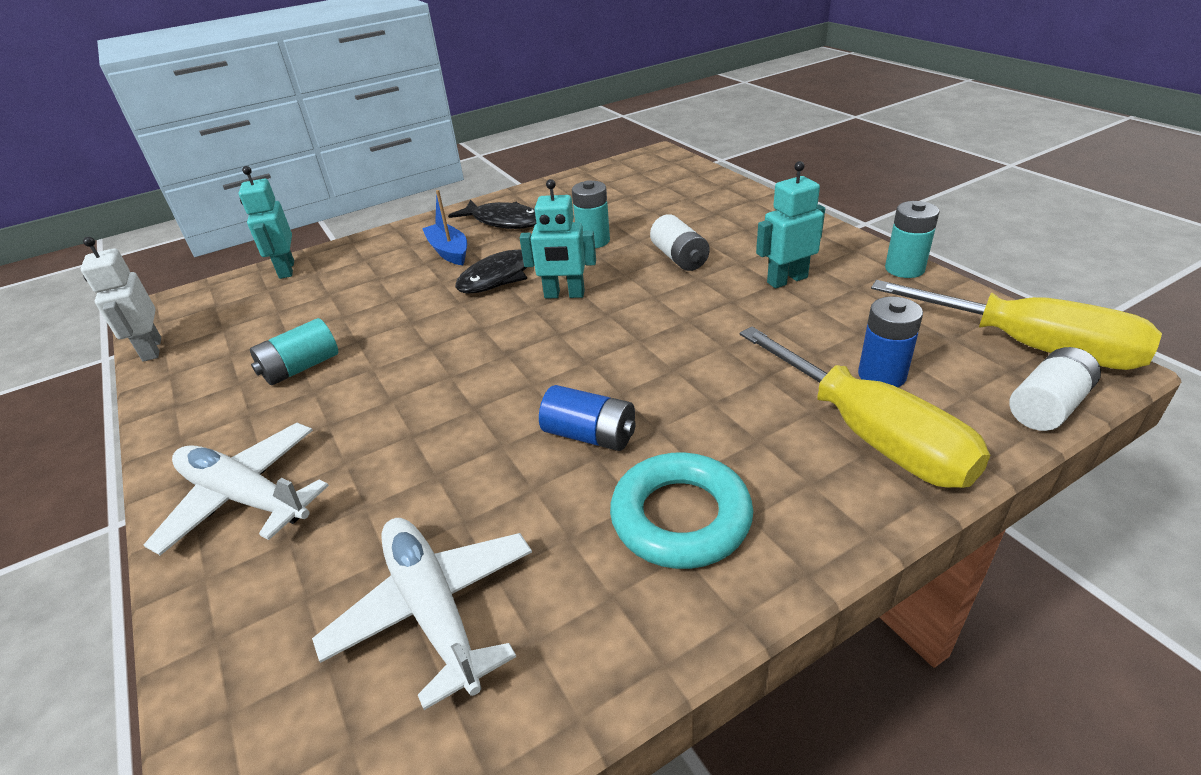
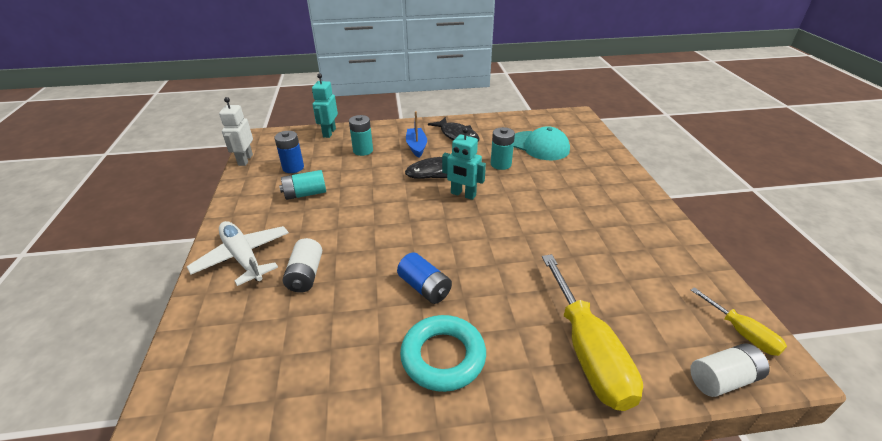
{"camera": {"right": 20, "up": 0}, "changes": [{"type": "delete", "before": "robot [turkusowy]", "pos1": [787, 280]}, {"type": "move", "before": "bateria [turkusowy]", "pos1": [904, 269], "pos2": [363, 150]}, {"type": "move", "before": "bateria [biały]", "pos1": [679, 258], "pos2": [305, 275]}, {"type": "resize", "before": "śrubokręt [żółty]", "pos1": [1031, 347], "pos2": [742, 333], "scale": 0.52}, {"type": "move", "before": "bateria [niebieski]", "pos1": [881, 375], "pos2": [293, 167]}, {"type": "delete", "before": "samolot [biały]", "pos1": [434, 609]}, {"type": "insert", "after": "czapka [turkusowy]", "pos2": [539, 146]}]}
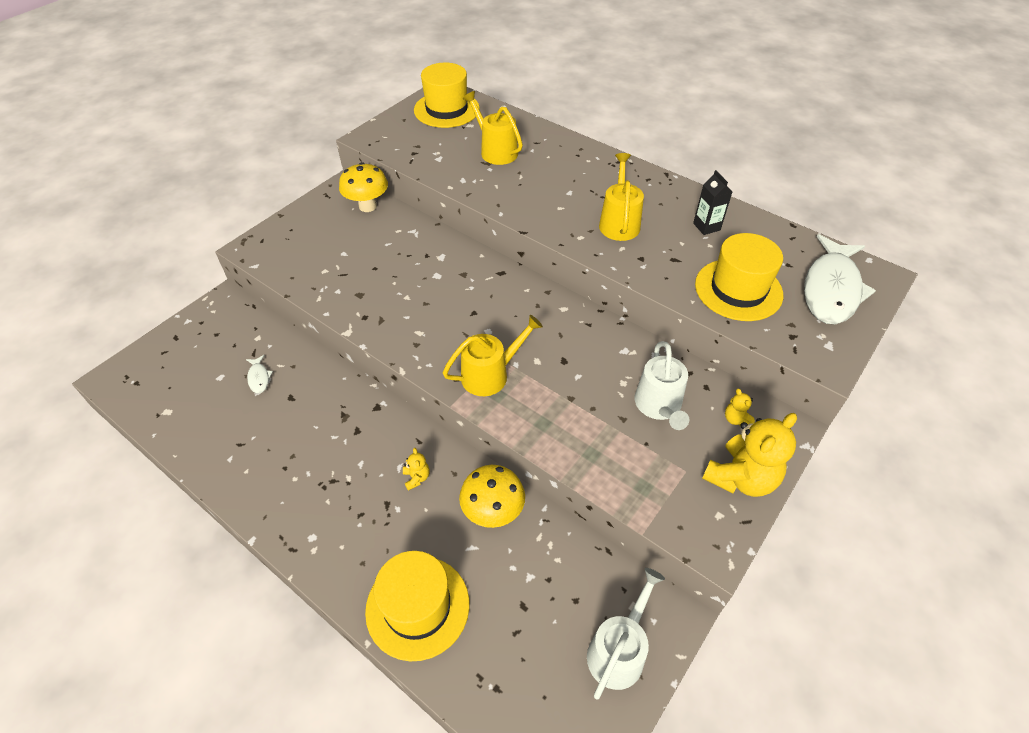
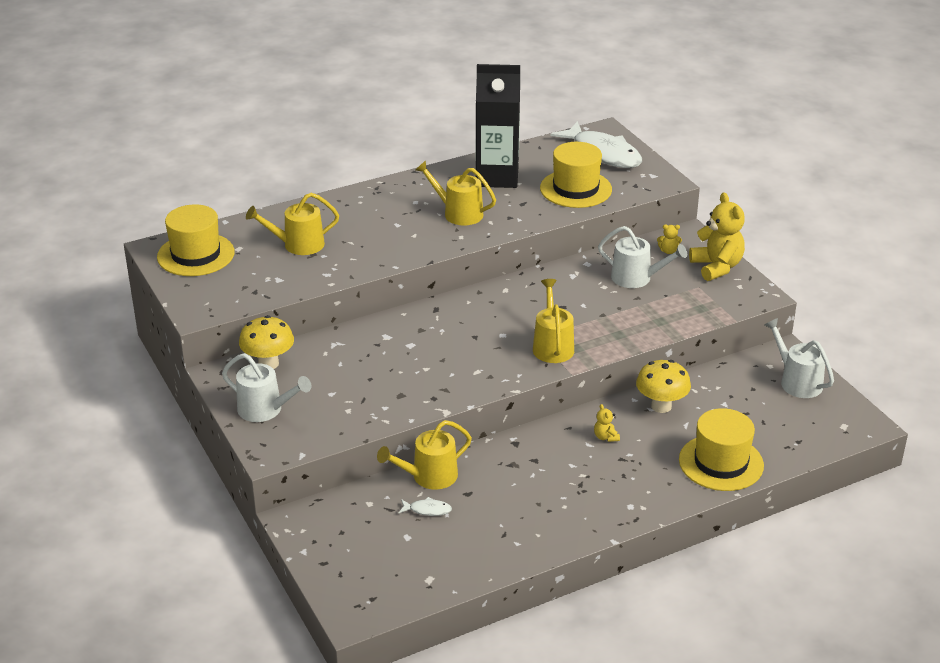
{"camera": {"right": -65, "up": -15}, "changes": [{"type": "resize", "before": "karton mleka [czarny]", "pos1": [706, 226], "pos2": [497, 177], "scale": 2.29}, {"type": "rotate", "before": "miś [żółty]", "pos1": [416, 478], "pos2": [605, 437], "turn": -120}, {"type": "insert", "after": "konewka [biały]", "pos2": [265, 410]}, {"type": "insert", "after": "konewka [żółty]", "pos2": [429, 476]}]}
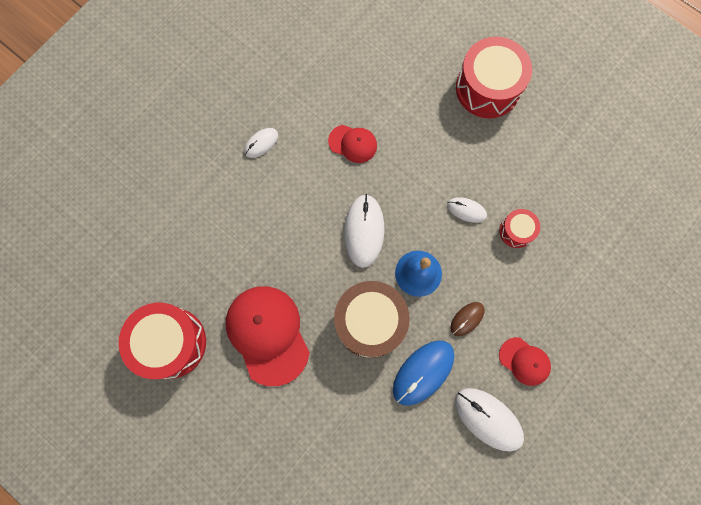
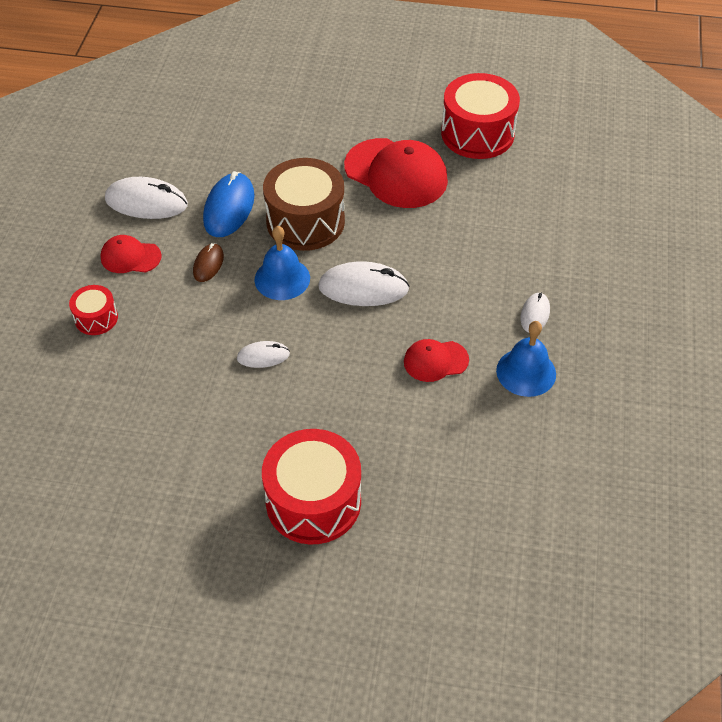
{"camera": {"right": 150, "up": -25}, "changes": [{"type": "rotate", "before": "myszka [biały]", "pos1": [364, 231], "pos2": [363, 288], "turn": -60}, {"type": "move", "before": "bęben [czerwony]", "pos1": [516, 231], "pos2": [96, 318]}, {"type": "insert", "after": "dzwonek [niebieski]", "pos2": [526, 372]}]}
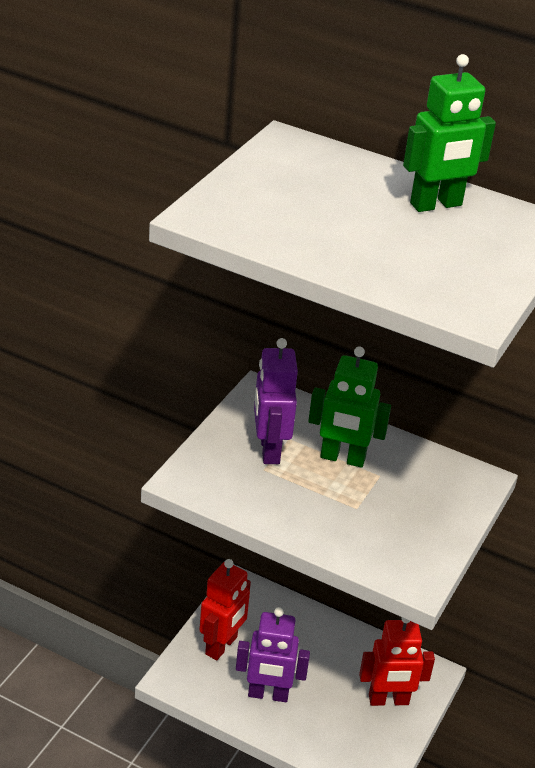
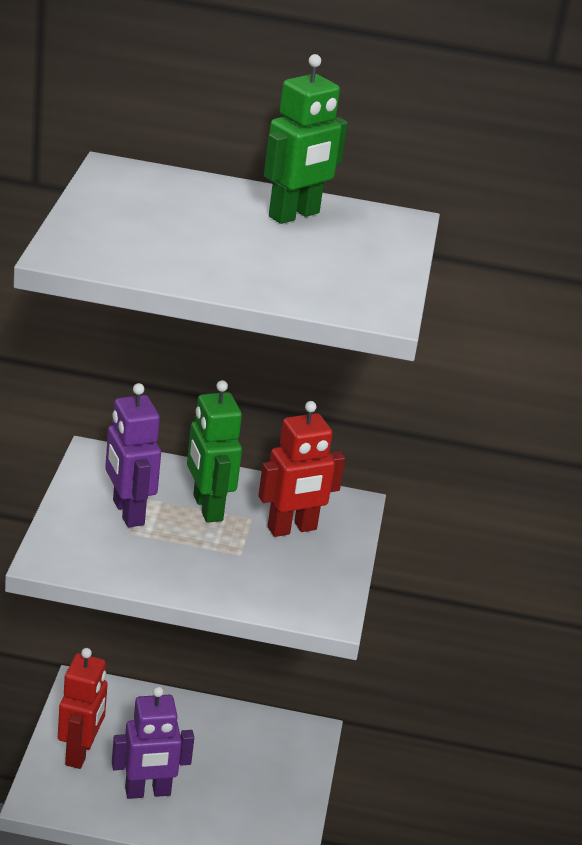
{"camera": {"right": -20, "up": -5}, "changes": [{"type": "rotate", "before": "robot [zielony]", "pos1": [342, 458], "pos2": [207, 508], "turn": 75}, {"type": "move", "before": "robot [czerwony]", "pos1": [388, 700], "pos2": [292, 529]}]}
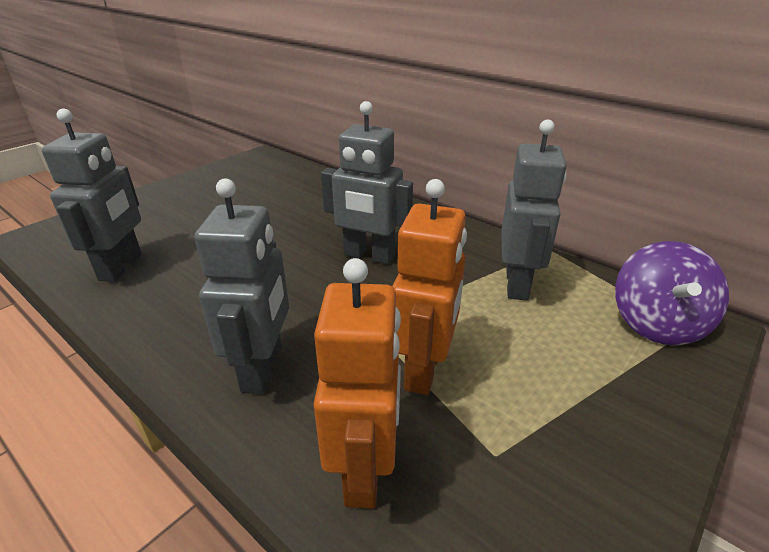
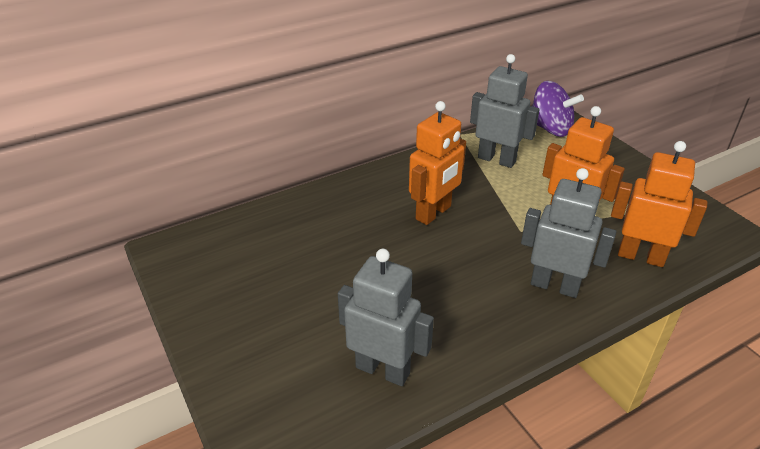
{"camera": {"right": -70, "up": 5}, "changes": [{"type": "recolor", "before": "robot [szary]", "after": "robot [pomarańczowy]", "pos1": [369, 256], "pos2": [433, 213]}]}
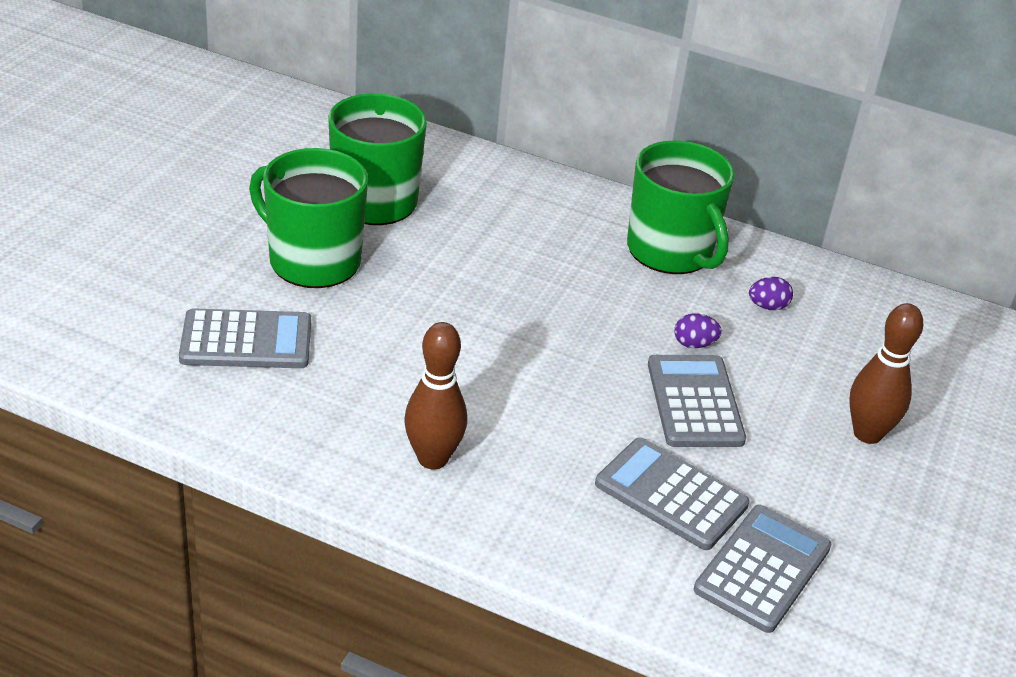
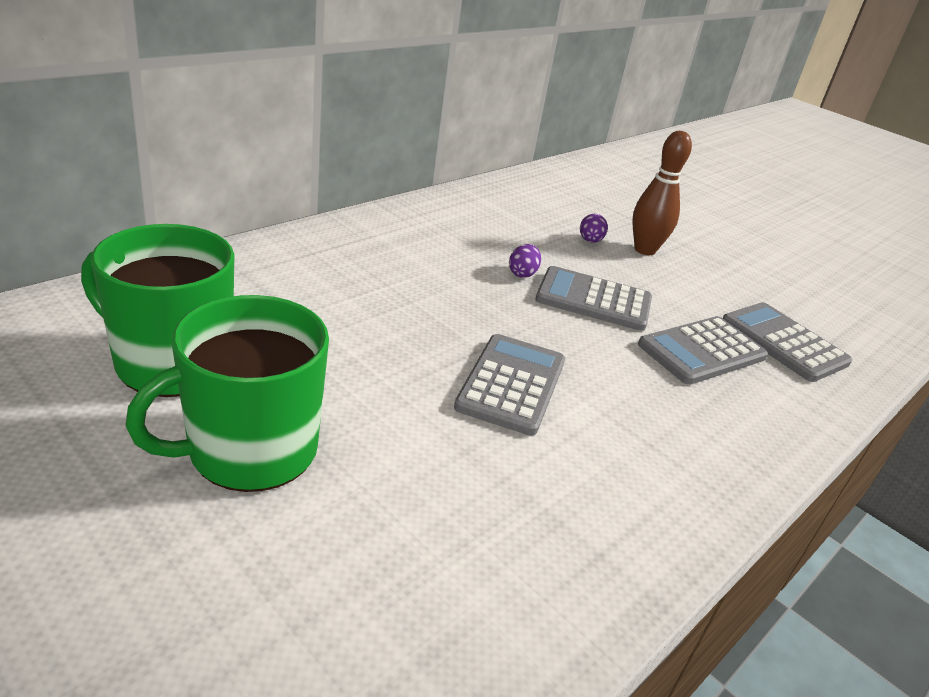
{"camera": {"right": -70, "up": -5}, "changes": [{"type": "delete", "before": "kubek [zielony]", "pos1": [671, 251]}, {"type": "move", "before": "jajko [fioletowy]", "pos1": [767, 306], "pos2": [590, 241]}, {"type": "move", "before": "kalkulator [szary]", "pos1": [246, 341], "pos2": [511, 384]}, {"type": "delete", "before": "kręgiel [brązowy]", "pos1": [432, 458]}]}
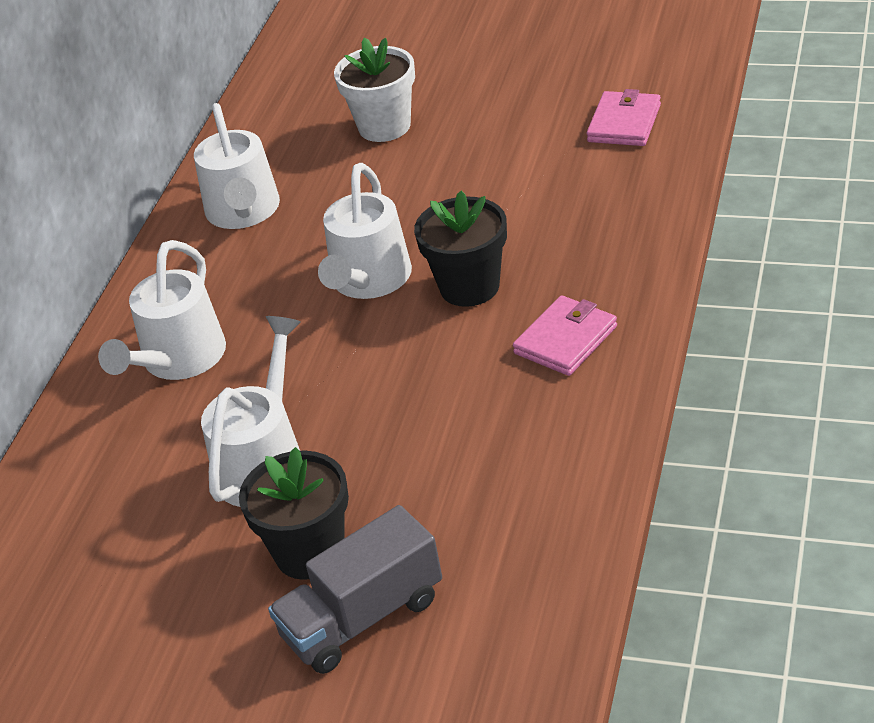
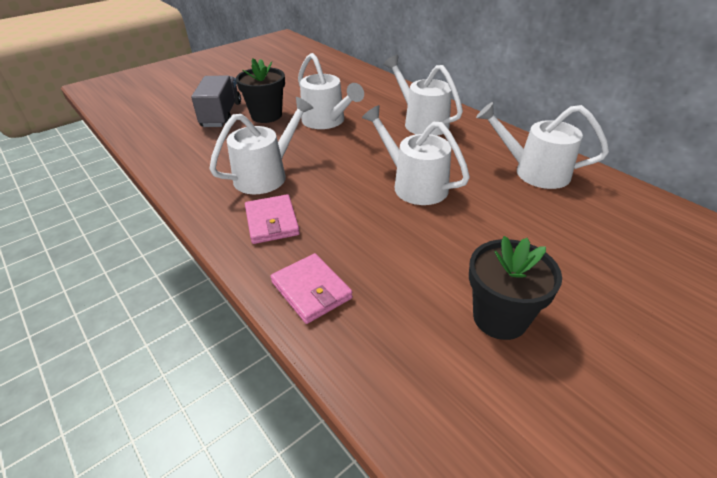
{"camera": {"right": 120, "up": 0}, "changes": [{"type": "delete", "before": "doniczka [biały]", "pos1": [384, 126]}, {"type": "move", "before": "portfel [różowy]", "pos1": [624, 123], "pos2": [311, 290]}, {"type": "move", "before": "doniczka [czarny]", "pos1": [469, 287], "pos2": [500, 317]}, {"type": "insert", "after": "konewka [biały]", "pos2": [267, 174]}]}
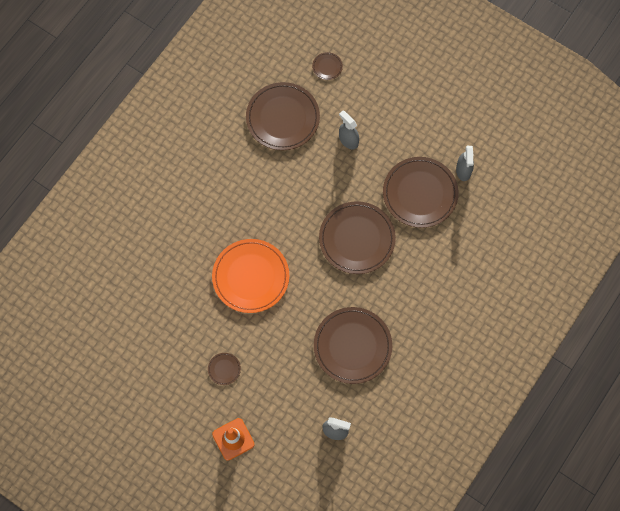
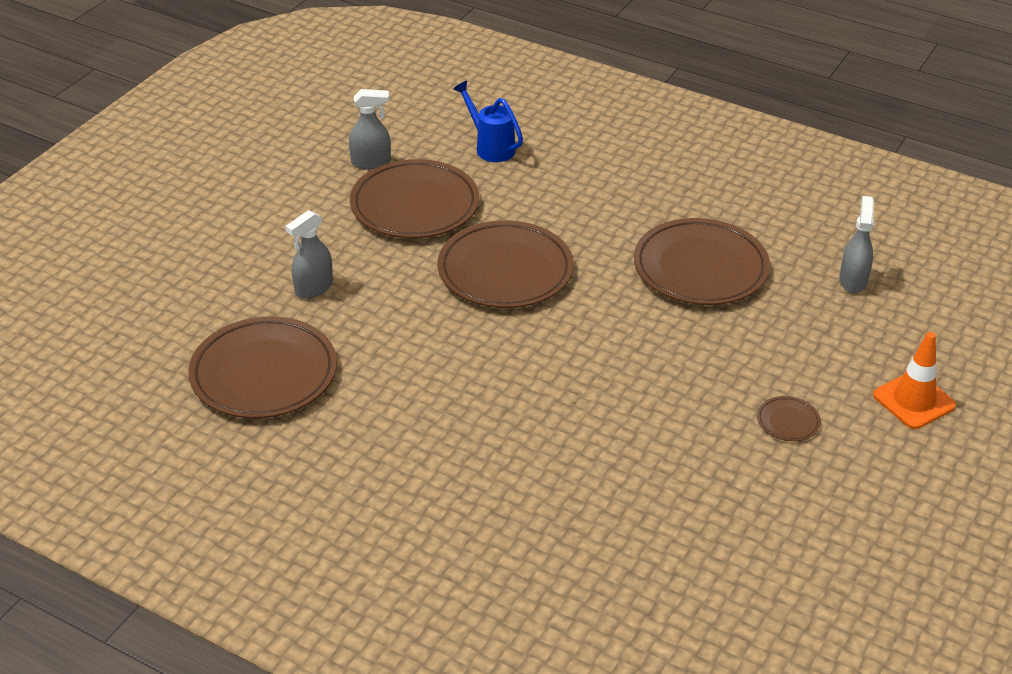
{"camera": {"right": -95, "up": -30}, "changes": [{"type": "delete", "before": "talerz [brązowy]", "pos1": [327, 67]}, {"type": "delete", "before": "talerz [pomarańczowy]", "pos1": [251, 277]}, {"type": "insert", "after": "konewka [niebieski]", "pos2": [490, 147]}]}
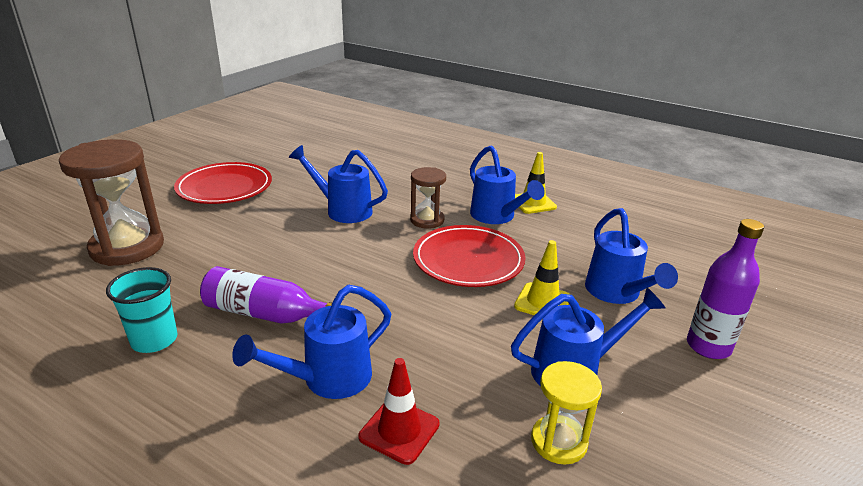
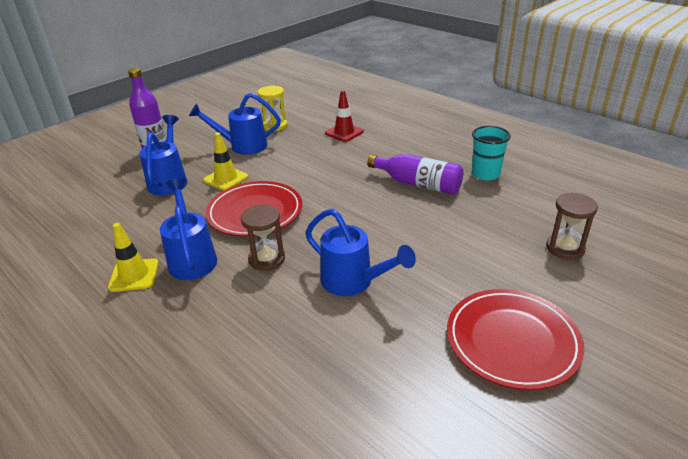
{"camera": {"right": -165, "up": 5}, "changes": [{"type": "resize", "before": "klepsydra [brązowy]", "pos1": [127, 247], "pos2": [565, 248], "scale": 0.55}, {"type": "delete", "before": "konewka [niebieski]", "pos1": [328, 379]}]}
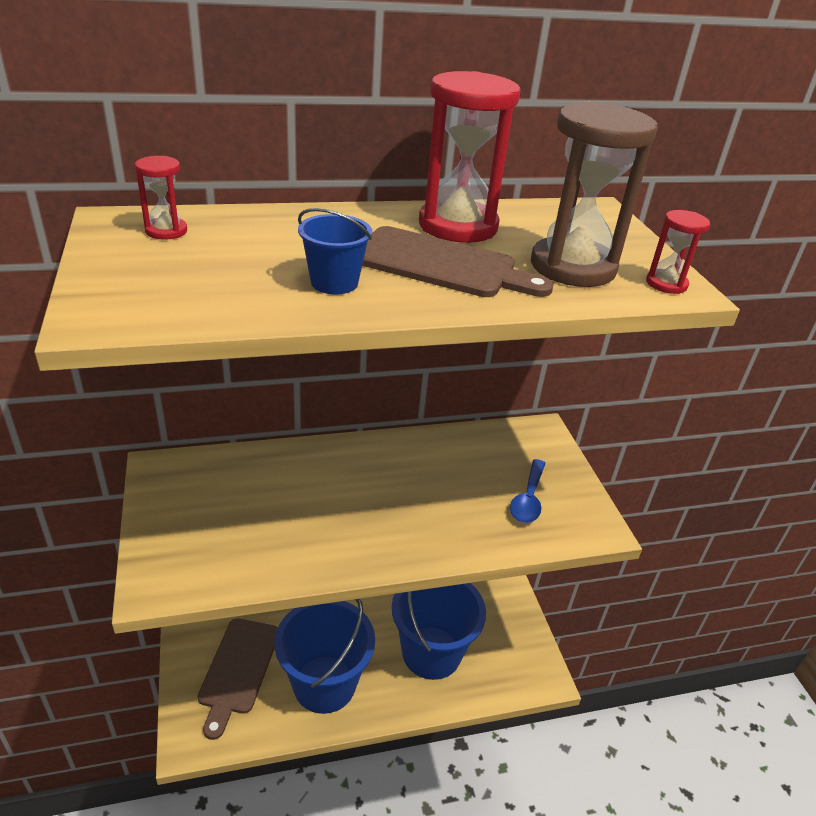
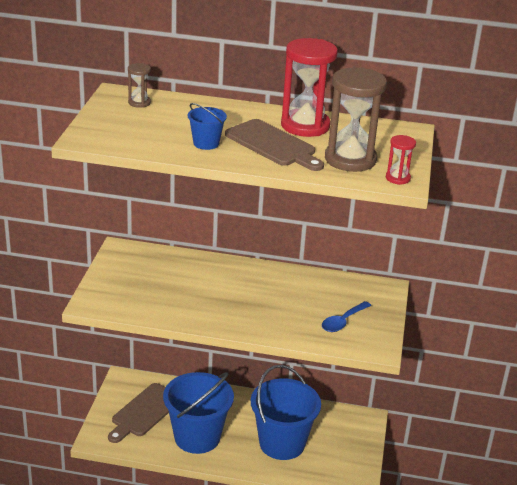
{"camera": {"right": 25, "up": -5}, "changes": [{"type": "recolor", "before": "klepsydra [czerwony]", "after": "klepsydra [brązowy]", "pos1": [166, 231], "pos2": [139, 103]}]}
